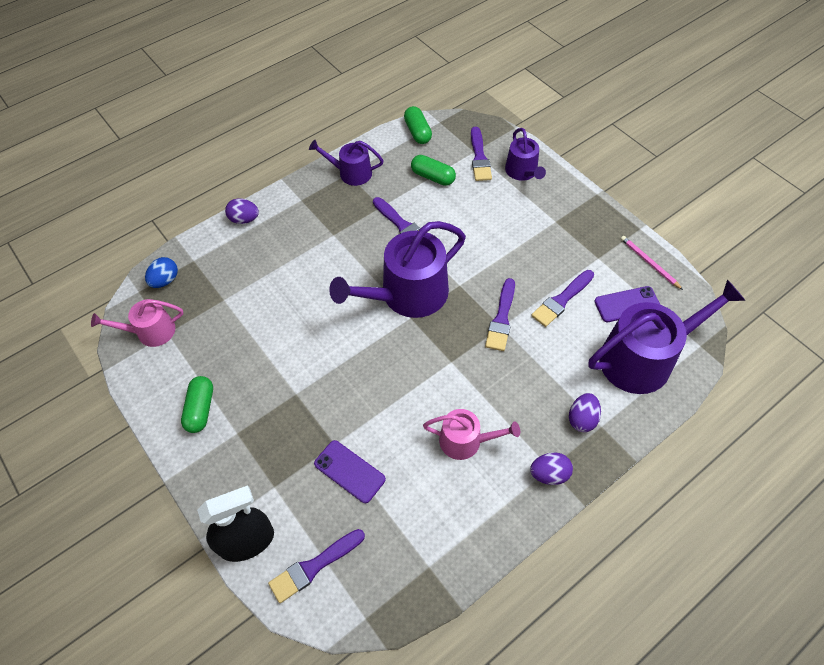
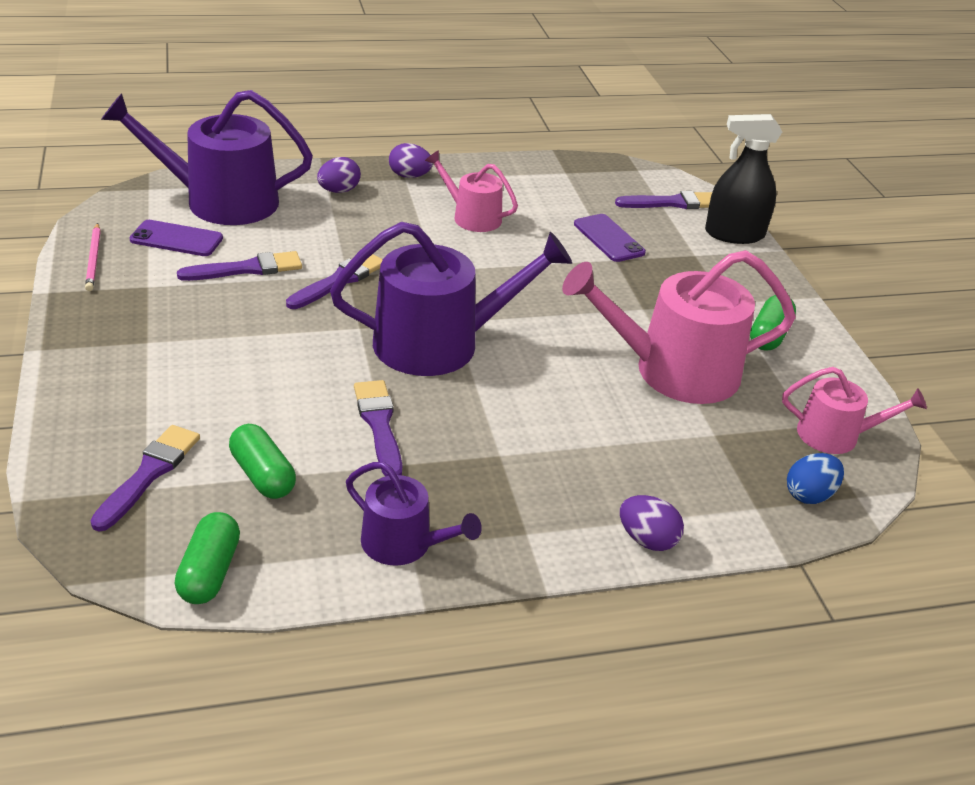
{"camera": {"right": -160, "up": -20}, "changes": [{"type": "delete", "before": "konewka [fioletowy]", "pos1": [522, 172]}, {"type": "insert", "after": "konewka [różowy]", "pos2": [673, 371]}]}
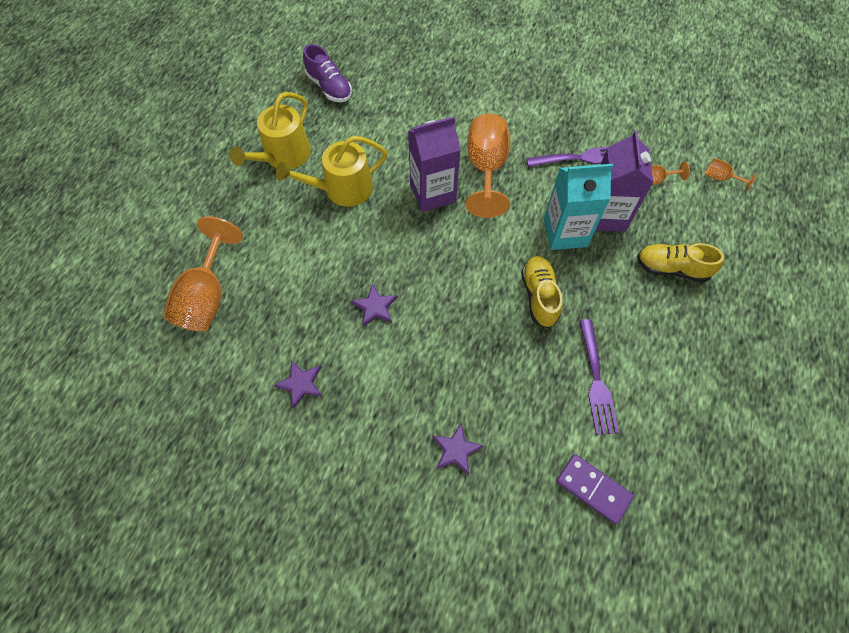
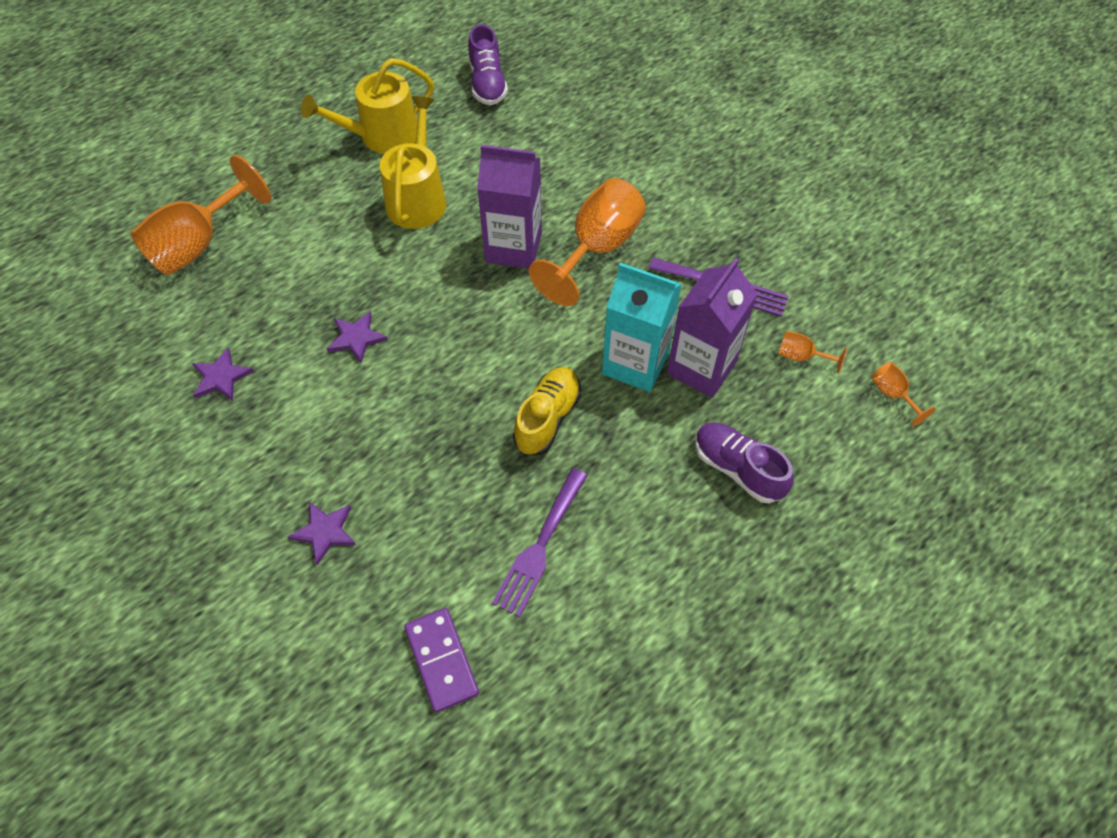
{"camera": {"right": 30, "up": -5}, "changes": [{"type": "rotate", "before": "konewka [żółty]", "pos1": [342, 189], "pos2": [417, 198], "turn": 90}, {"type": "recolor", "before": "but [żółty]", "after": "but [fioletowy]", "pos1": [672, 268], "pos2": [738, 469]}]}
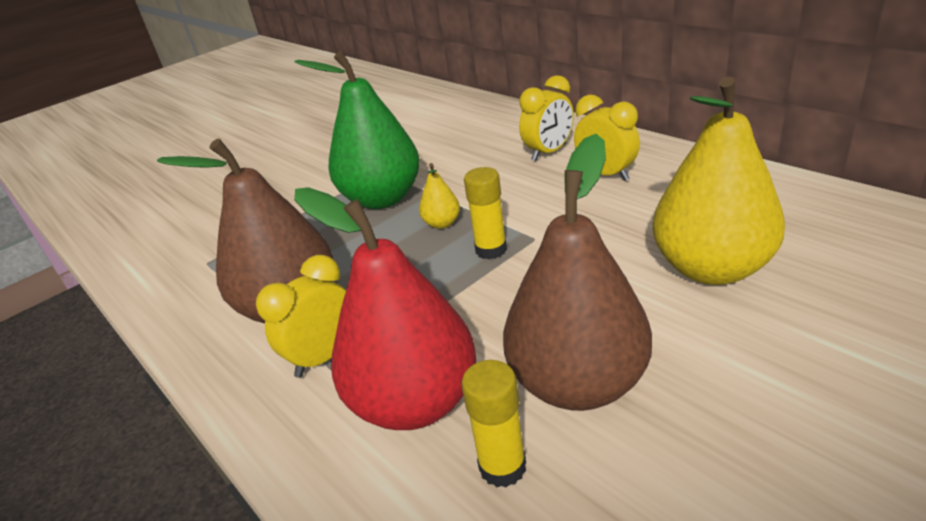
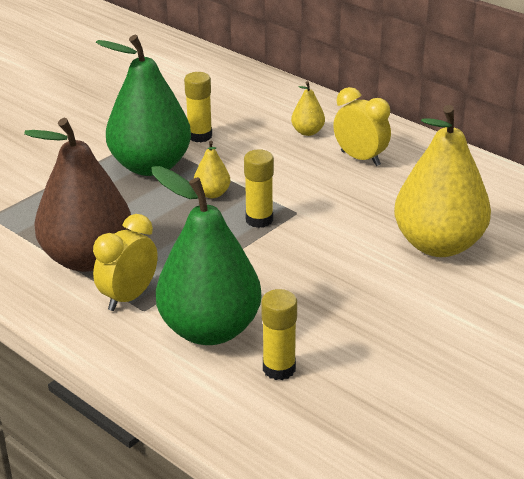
{"camera": {"right": -10, "up": 0}, "changes": [{"type": "replace", "before": "budzik [żółty]", "after": "gruszka [żółty]", "pos1": [548, 152], "pos2": [307, 132]}, {"type": "delete", "before": "gruszka [brązowy]", "pos1": [577, 383]}, {"type": "recolor", "before": "gruszka [czerwony]", "after": "gruszka [zielony]", "pos1": [415, 402], "pos2": [210, 330]}, {"type": "insert", "after": "klej w sztyfcie [żółty]", "pos2": [200, 136]}]}
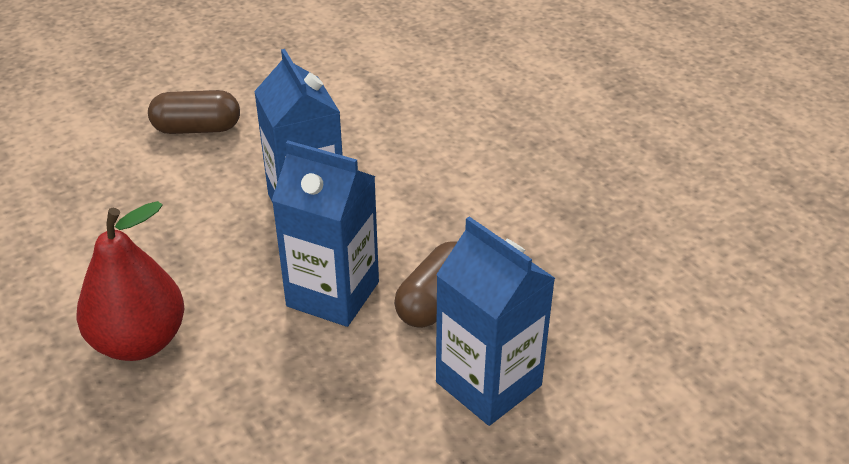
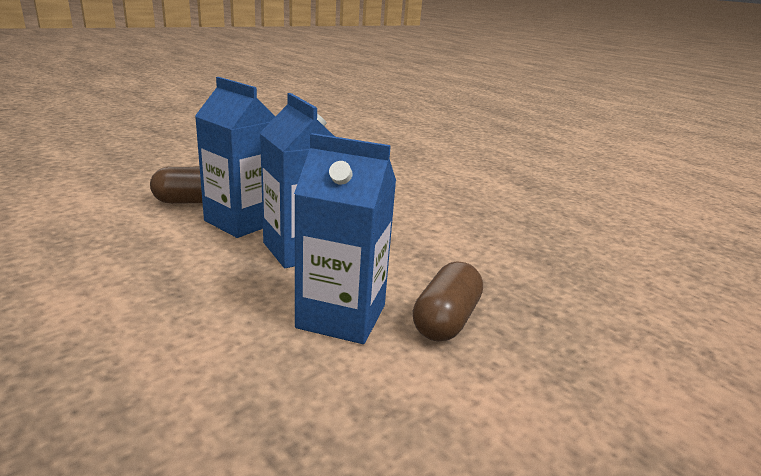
{"camera": {"right": -10, "up": -15}, "changes": [{"type": "delete", "before": "gruszka [czerwony]", "pos1": [139, 341]}, {"type": "move", "before": "karton mleka [niebieski]", "pos1": [488, 383], "pos2": [242, 221]}]}
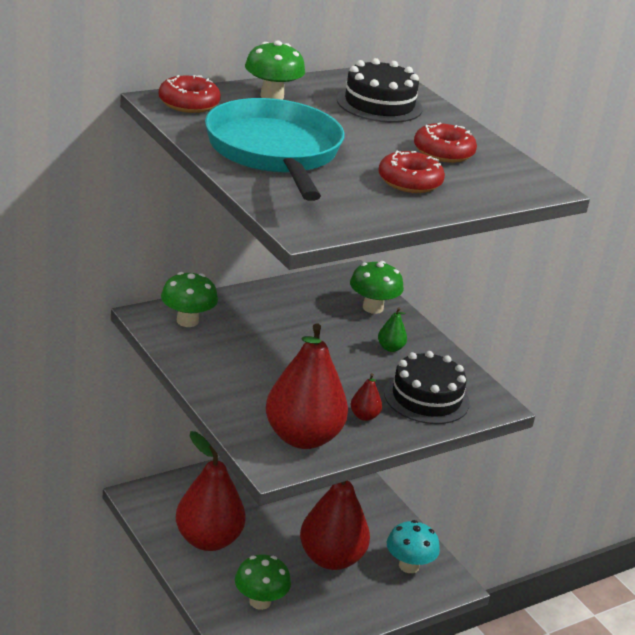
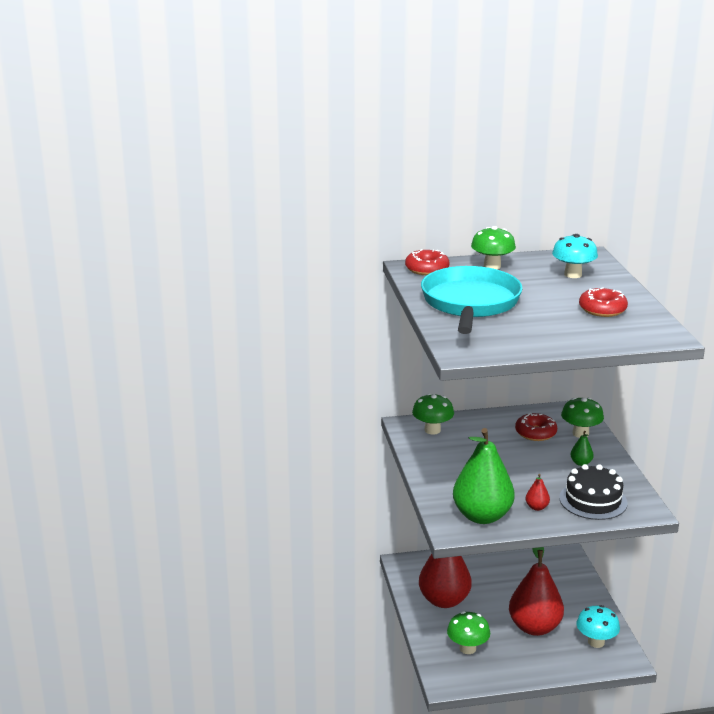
{"camera": {"right": 25, "up": -5}, "changes": [{"type": "replace", "before": "tort [czarny]", "after": "grzyb [turkusowy]", "pos1": [379, 104], "pos2": [573, 274]}, {"type": "move", "before": "donut [czerwony]", "pos1": [409, 182], "pos2": [535, 433]}, {"type": "recolor", "before": "gruszka [czerwony]", "after": "gruszka [zielony]", "pos1": [302, 437], "pos2": [482, 516]}]}
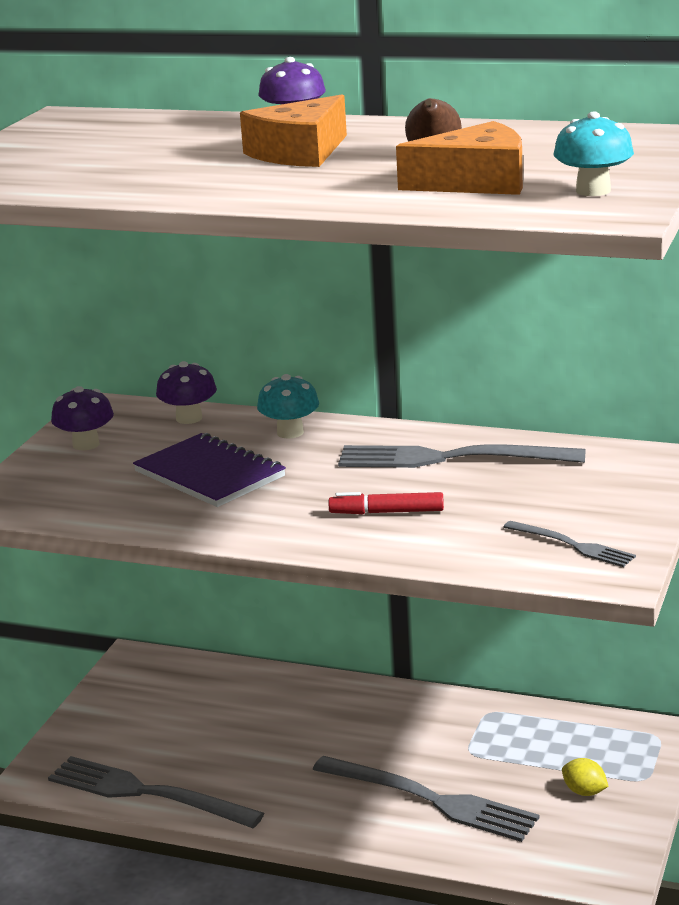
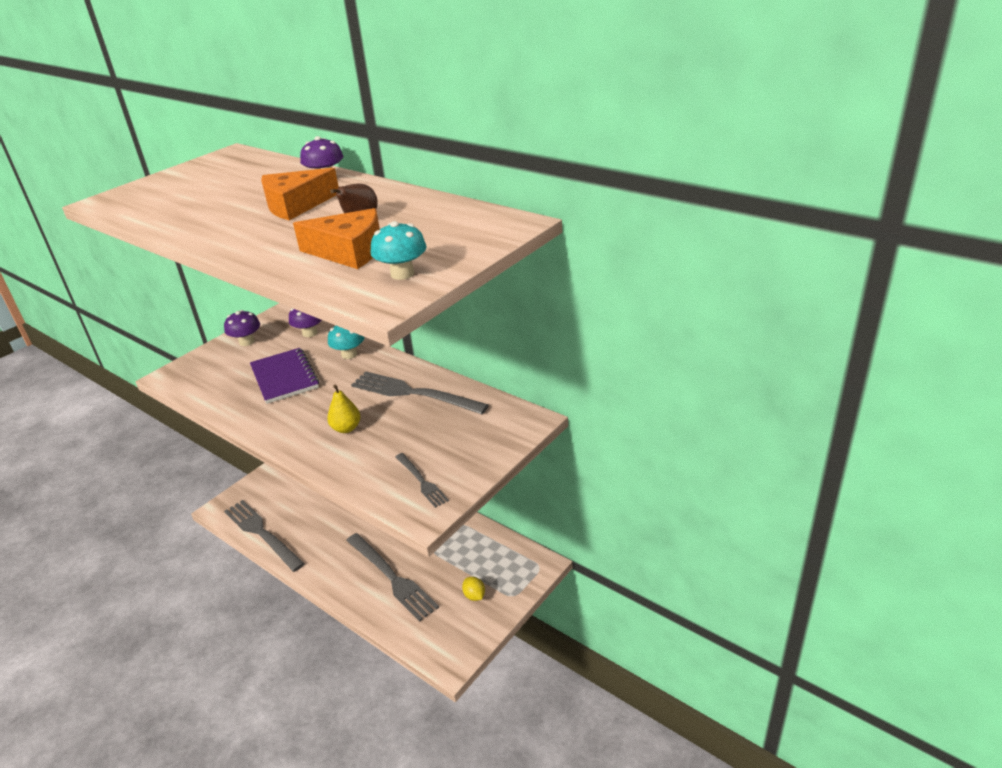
{"camera": {"right": 20, "up": 10}, "changes": [{"type": "replace", "before": "flamaster [czerwony]", "after": "gruszka [żółty]", "pos1": [387, 512], "pos2": [346, 428]}]}
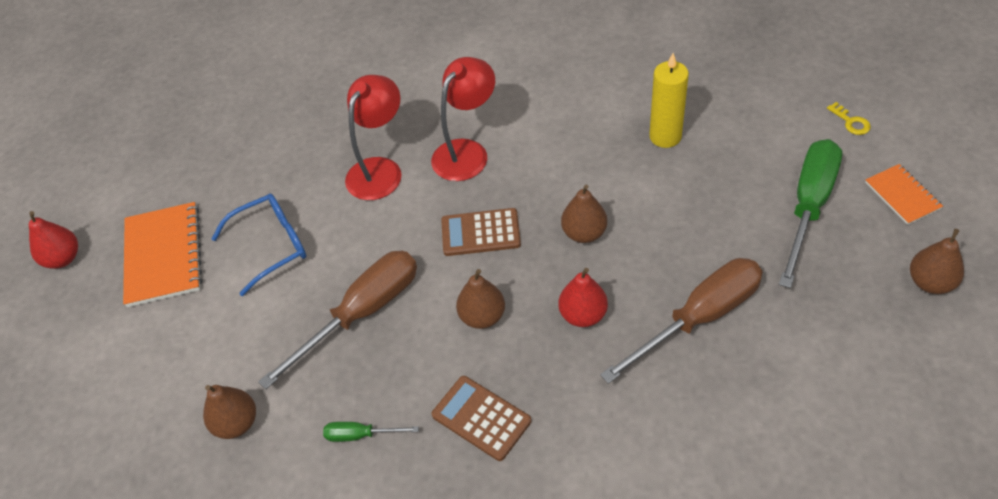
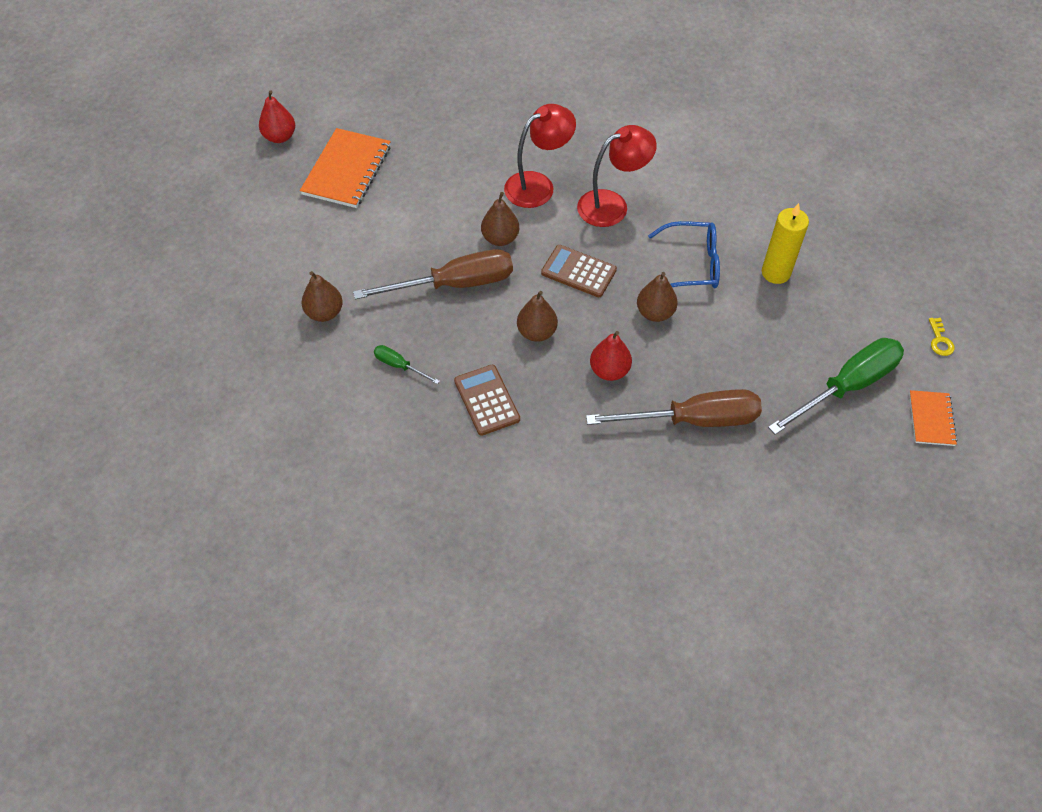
{"camera": {"right": 25, "up": 5}, "changes": [{"type": "move", "before": "okulary [niebieski]", "pos1": [272, 246], "pos2": [692, 265]}, {"type": "move", "before": "gruszka [brązowy]", "pos1": [930, 282], "pos2": [500, 238]}]}
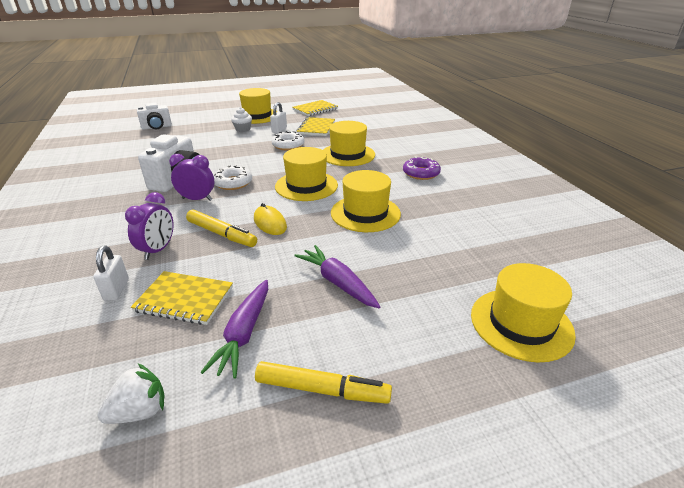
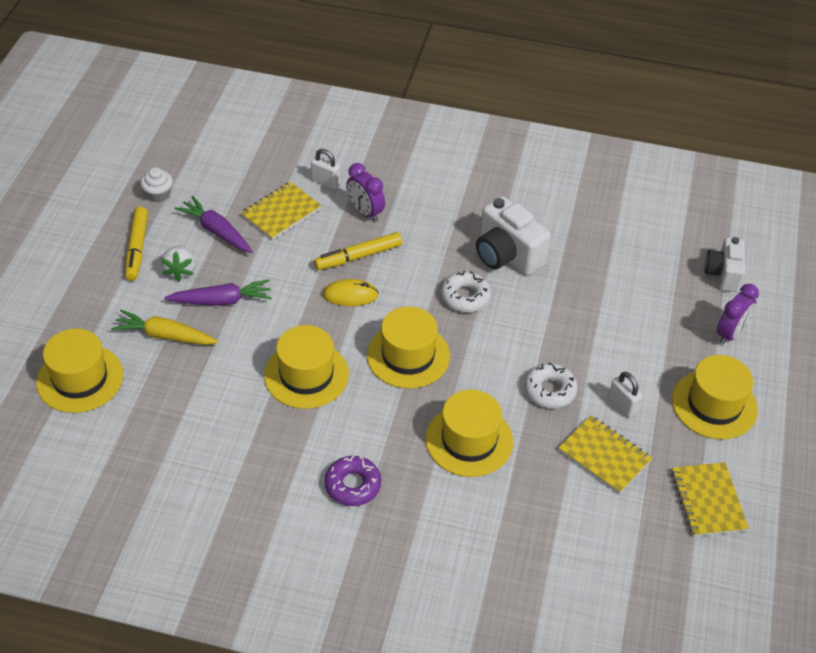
{"camera": {"right": 120, "up": 15}, "changes": [{"type": "move", "before": "muffinka [biały]", "pos1": [243, 129], "pos2": [158, 194]}, {"type": "move", "before": "budzik [fioletowy]", "pos1": [197, 199], "pos2": [730, 334]}, {"type": "rotate", "before": "flamaster [żółty]", "pos1": [322, 389], "pos2": [137, 248], "turn": -45}, {"type": "move", "before": "truskawka [biały]", "pos1": [140, 411], "pos2": [180, 270]}, {"type": "insert", "after": "marchewka [żółty]", "pos2": [165, 336]}]}
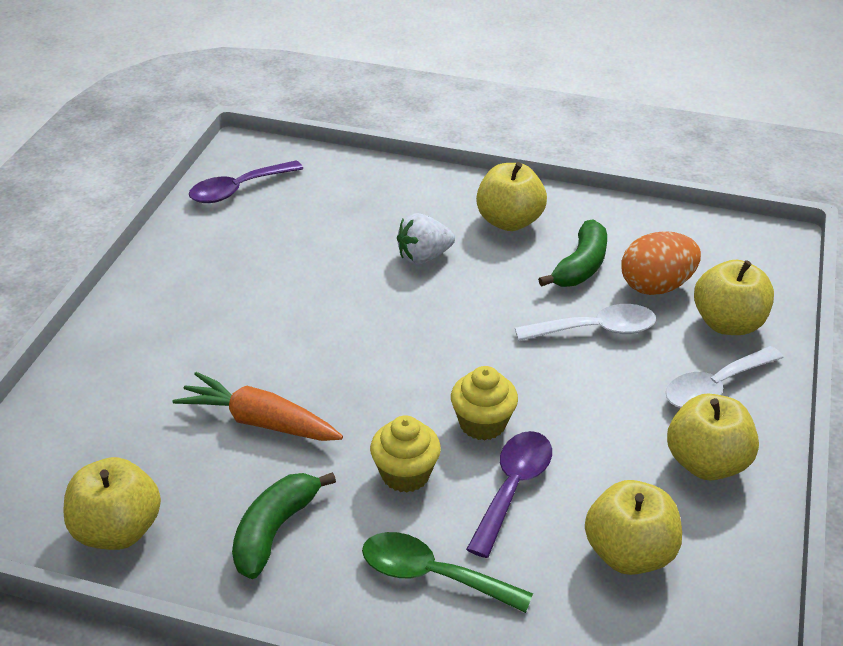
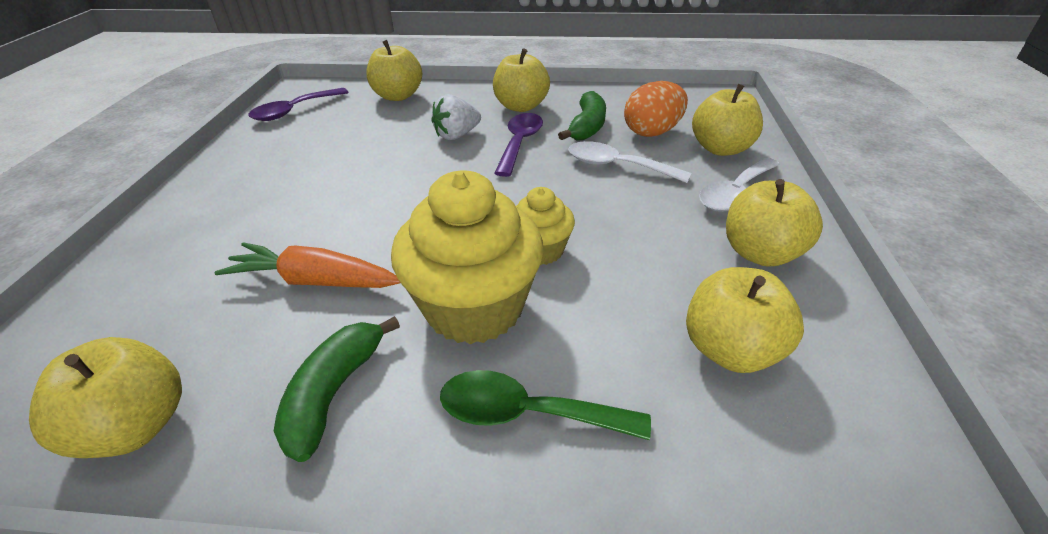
{"camera": {"right": -10, "up": 0}, "changes": [{"type": "rotate", "before": "łyżka [biały]", "pos1": [596, 330], "pos2": [616, 166], "turn": -135}, {"type": "resize", "before": "muffinka [żółty]", "pos1": [405, 474], "pos2": [474, 308], "scale": 1.88}, {"type": "move", "before": "łyżka [fioletowy]", "pos1": [513, 487], "pos2": [520, 143]}, {"type": "insert", "after": "jabłko [żółty]", "pos2": [398, 96]}]}
